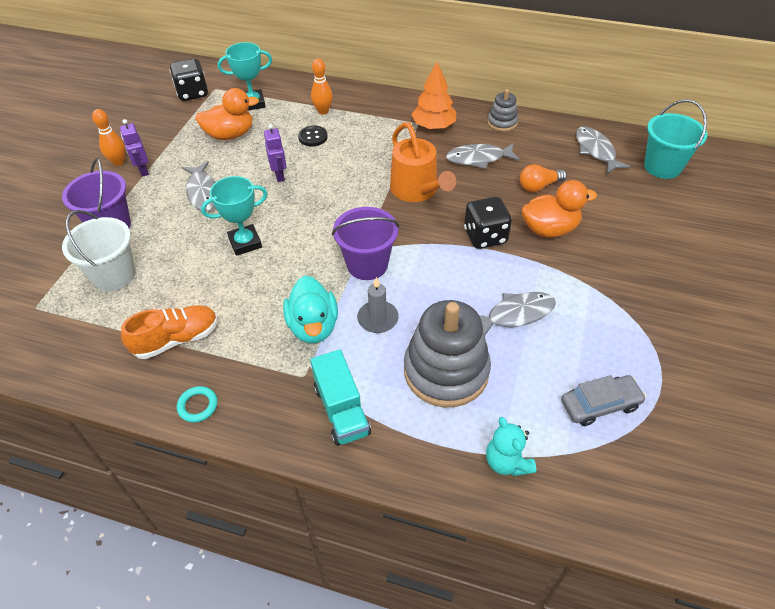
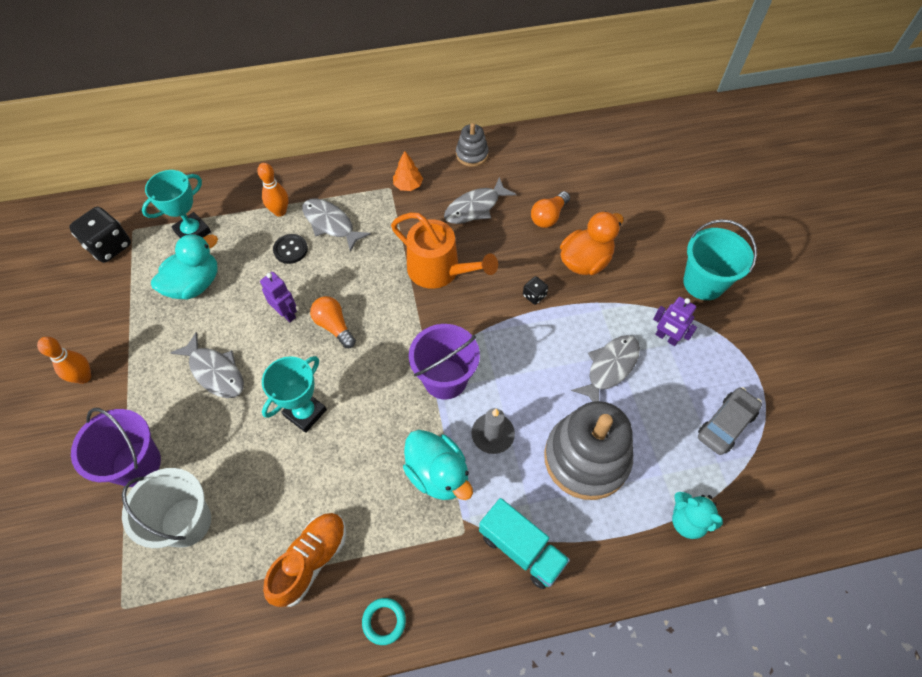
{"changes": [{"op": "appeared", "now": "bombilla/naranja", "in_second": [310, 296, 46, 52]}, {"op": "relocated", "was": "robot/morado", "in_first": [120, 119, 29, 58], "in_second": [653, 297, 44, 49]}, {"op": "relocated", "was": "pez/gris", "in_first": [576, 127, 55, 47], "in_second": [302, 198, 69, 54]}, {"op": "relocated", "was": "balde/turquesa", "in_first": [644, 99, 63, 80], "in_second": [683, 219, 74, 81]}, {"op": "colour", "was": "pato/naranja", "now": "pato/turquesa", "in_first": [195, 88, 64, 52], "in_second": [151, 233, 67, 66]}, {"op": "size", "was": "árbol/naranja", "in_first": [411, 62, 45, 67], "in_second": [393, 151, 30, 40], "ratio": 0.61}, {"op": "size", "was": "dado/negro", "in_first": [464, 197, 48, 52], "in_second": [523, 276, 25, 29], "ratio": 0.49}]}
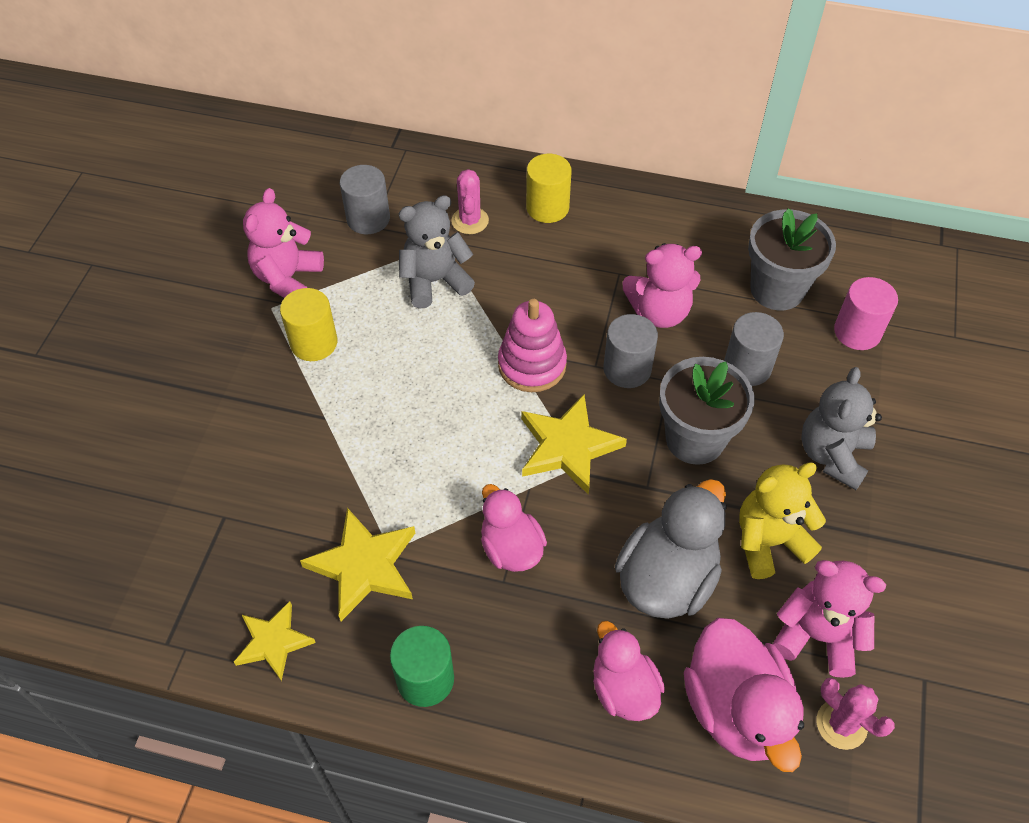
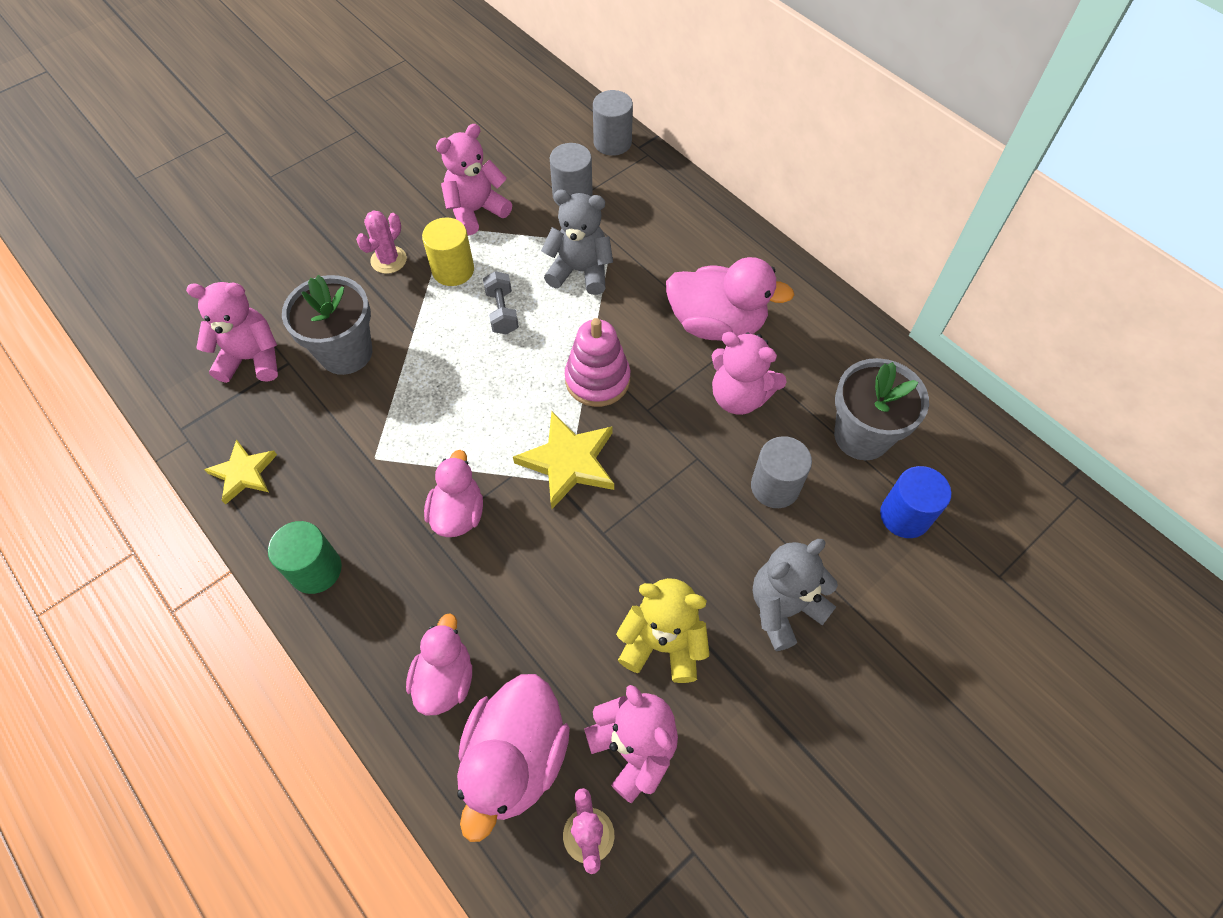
{"changes": [{"op": "missing", "was": "estrella/amarillo", "in_first": [300, 508, 115, 113]}, {"op": "missing", "was": "cilindro/amarillo", "in_first": [526, 154, 46, 69]}, {"op": "missing", "was": "pato/gris", "in_first": [615, 479, 112, 140]}, {"op": "appeared", "now": "osito/rosa", "in_second": [186, 282, 92, 101]}, {"op": "appeared", "now": "mancuerna/gris", "in_second": [483, 271, 36, 64]}, {"op": "appeared", "now": "pato/rosa", "in_second": [666, 257, 128, 84]}, {"op": "relocated", "was": "cactus/rosa", "in_first": [451, 169, 38, 65], "in_second": [356, 210, 51, 64]}, {"op": "relocated", "was": "cilindro/gris", "in_first": [603, 314, 55, 74], "in_second": [593, 90, 40, 66]}, {"op": "relocated", "was": "maceta/gris", "in_first": [659, 357, 95, 108], "in_second": [282, 275, 90, 100]}, {"op": "colour", "was": "cilindro/rosa", "now": "cilindro/azul", "in_first": [834, 277, 64, 73], "in_second": [880, 466, 71, 72]}]}
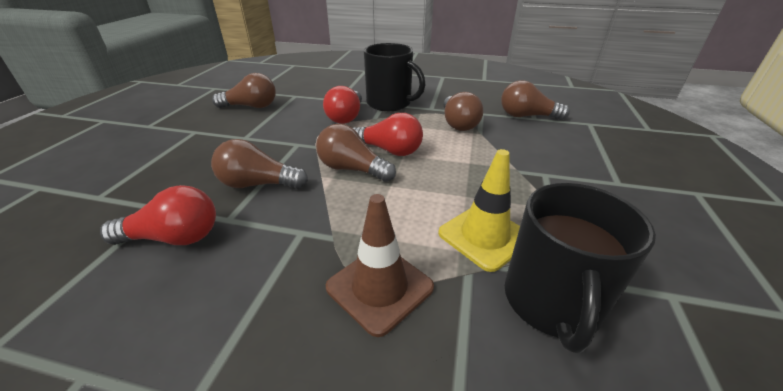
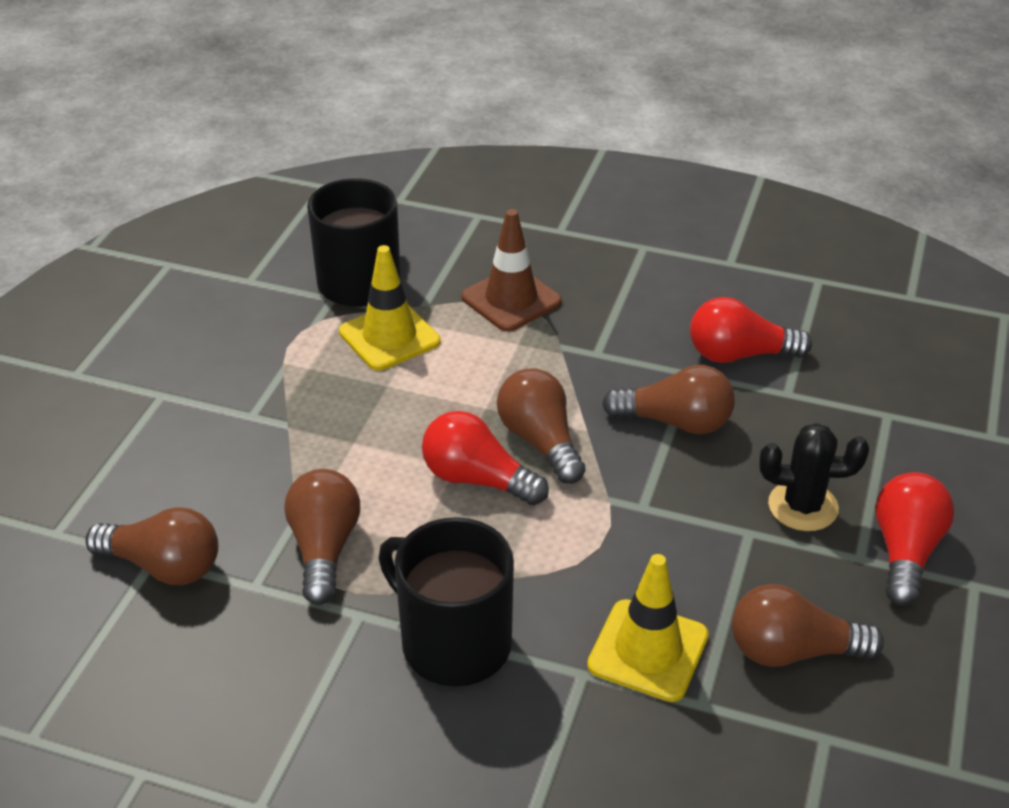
{"changes": [{"op": "appeared", "now": "cono de tráfico/amarillo", "in_second": [587, 554, 122, 148]}, {"op": "appeared", "now": "cactus/negro", "in_second": [759, 423, 110, 108]}, {"op": "relocated", "was": "bombilla/rojo", "in_first": [323, 86, 39, 38], "in_second": [875, 472, 79, 134]}, {"op": "spun", "was": "bombilla/marrón", "in_first": [316, 124, 80, 58], "in_second": [497, 368, 89, 116], "clockwise": -150}]}
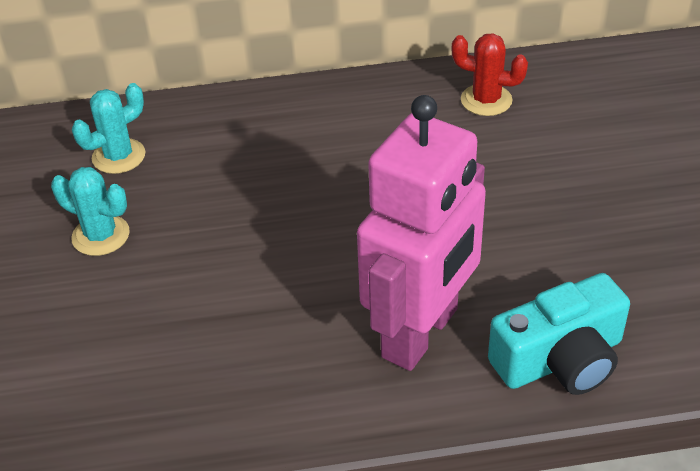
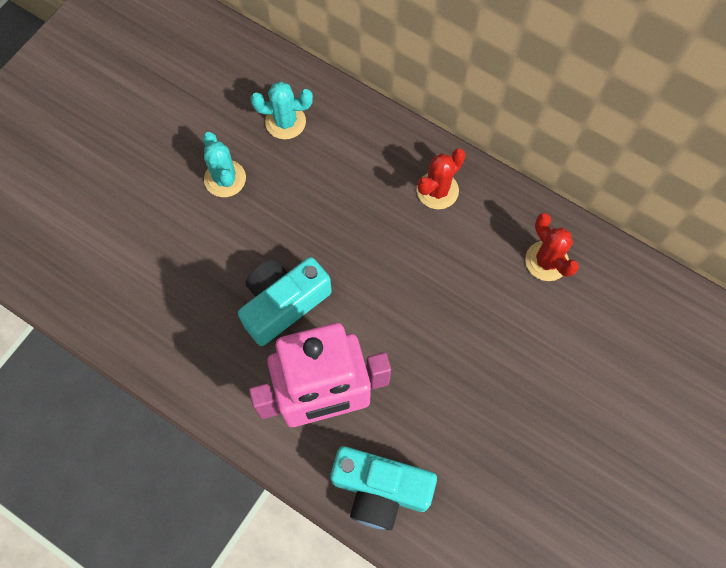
{"changes": [{"op": "appeared", "now": "cámara/turquesa", "in_second": [238, 257, 94, 89]}, {"op": "appeared", "now": "cactus/rojo", "in_second": [417, 148, 49, 61]}]}
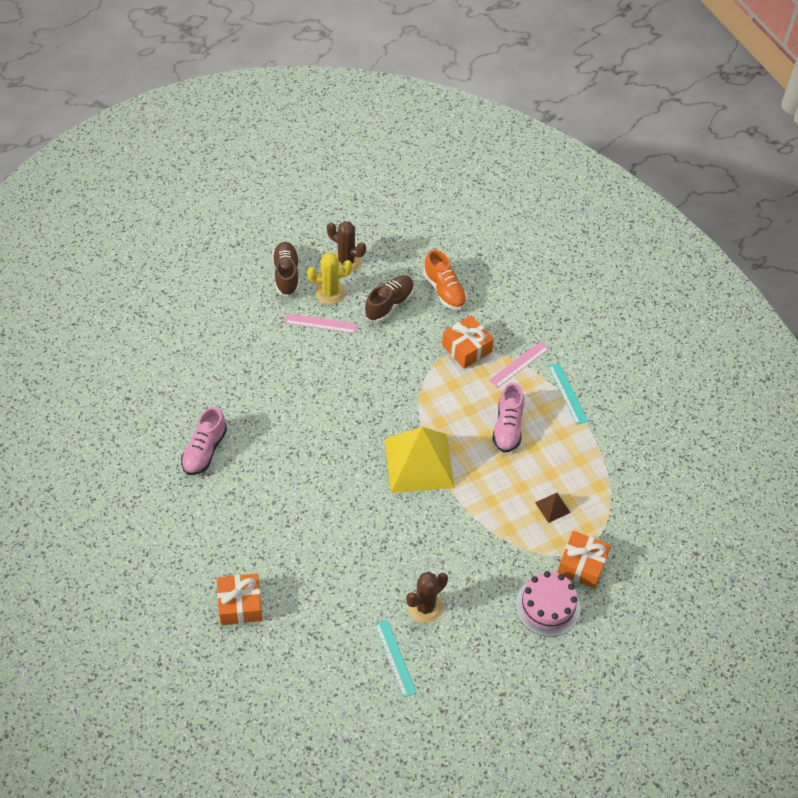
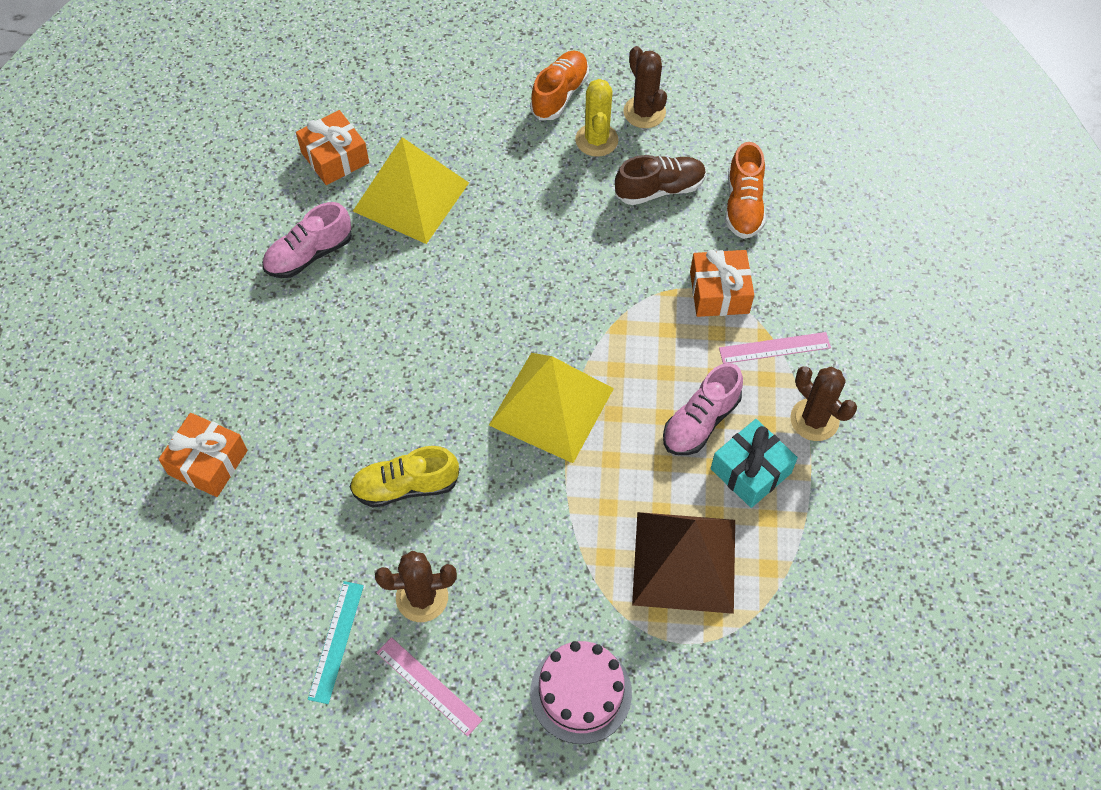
{"changes": [{"op": "appeared", "now": "zapato/amarillo", "in_second": [350, 446, 109, 62]}, {"op": "appeared", "now": "pirámide/amarillo", "in_second": [353, 137, 116, 107]}, {"op": "appeared", "now": "regalo/turquesa", "in_second": [711, 419, 87, 89]}, {"op": "relocated", "was": "regla/rosa", "in_first": [285, 313, 73, 21], "in_second": [376, 637, 106, 99]}, {"op": "relocated", "was": "regalo/naranja", "in_first": [557, 531, 54, 57], "in_second": [296, 110, 73, 75]}, {"op": "exchanged", "was": "regla/turquesa", "now": "cactus/marrón", "in_first": [548, 363, 40, 62], "in_second": [790, 366, 67, 75]}, {"op": "colour", "was": "zapato/marrón", "now": "zapato/naranja", "in_first": [272, 242, 27, 55], "in_second": [530, 50, 59, 70]}, {"op": "spun", "was": "cactus/amarillo", "in_first": [307, 252, 45, 52], "in_second": [575, 79, 43, 78], "clockwise": 60}, {"op": "size", "was": "pirámide/marrón", "in_first": [535, 492, 36, 31], "in_second": [632, 512, 103, 102], "ratio": 2.45}]}
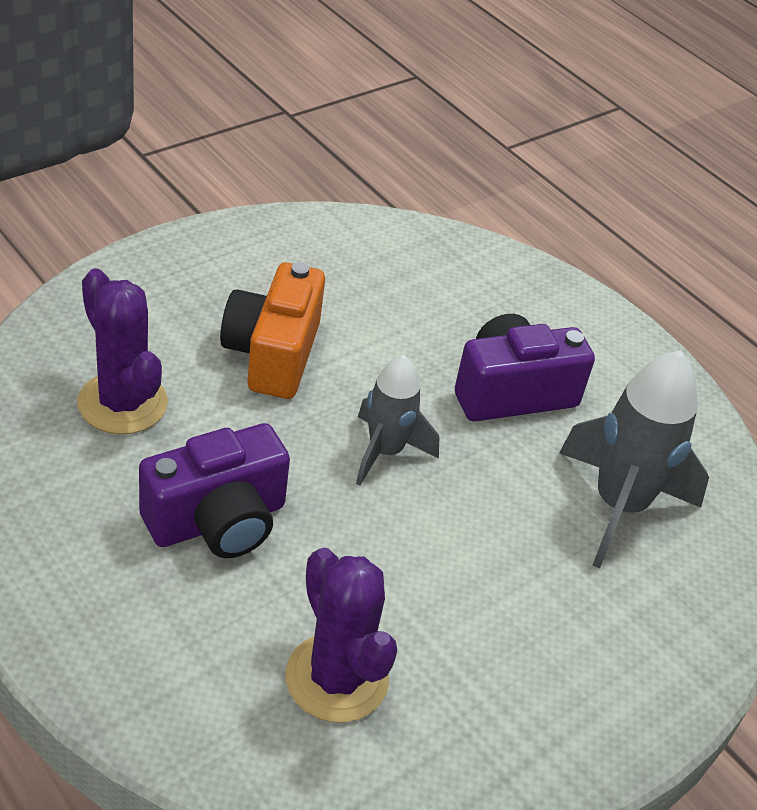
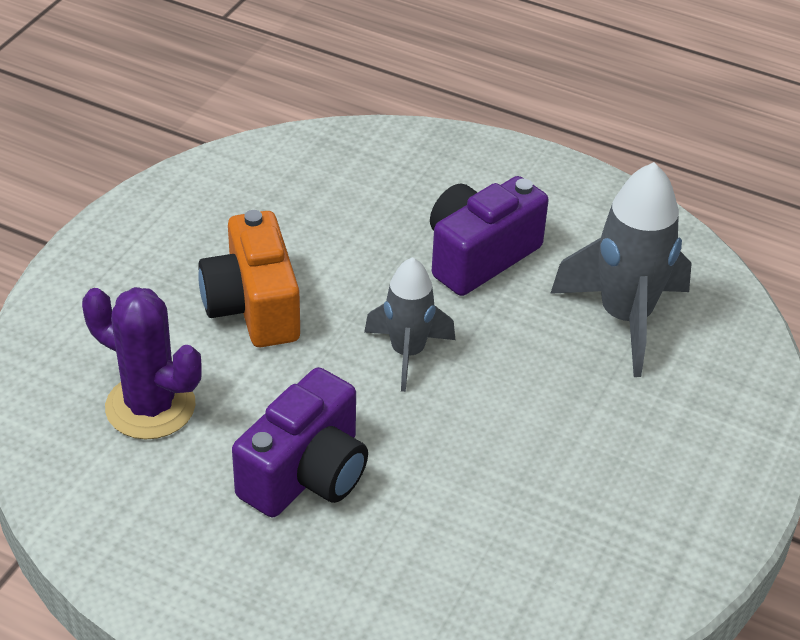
{"changes": [{"op": "missing", "was": "cactus/morado", "in_first": [286, 548, 111, 175]}]}
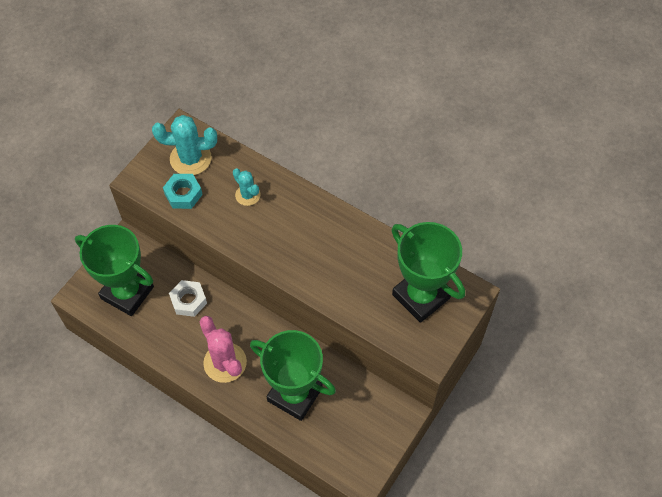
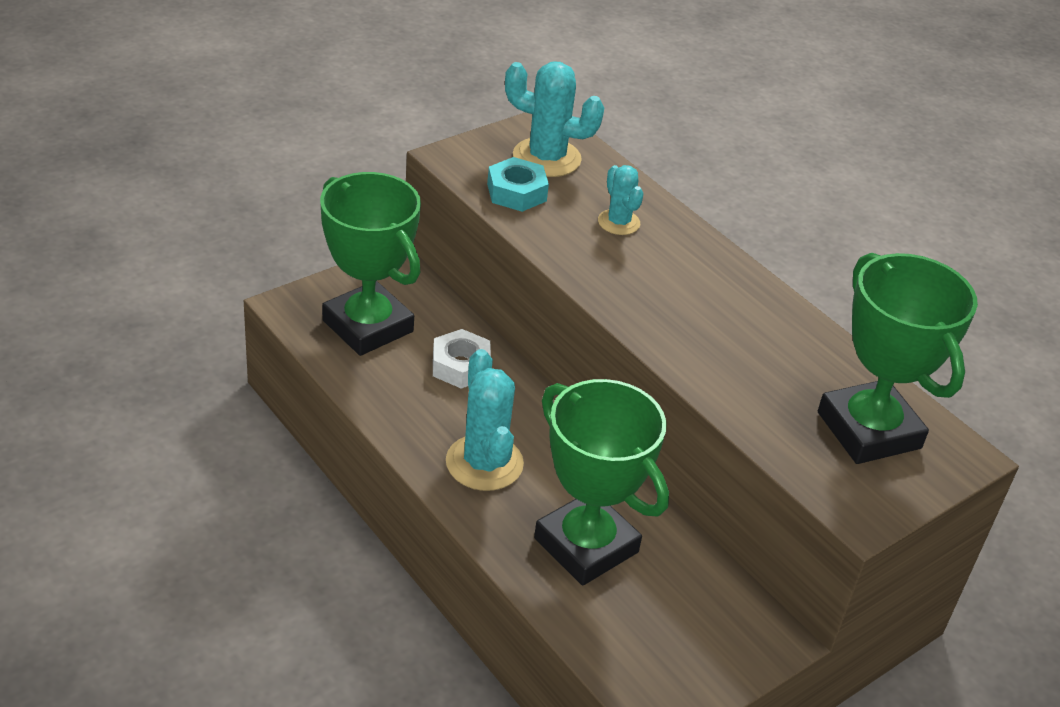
{"changes": [{"op": "colour", "was": "cactus/rosa", "now": "cactus/turquesa", "in_first": [199, 316, 48, 67], "in_second": [446, 349, 78, 142]}]}
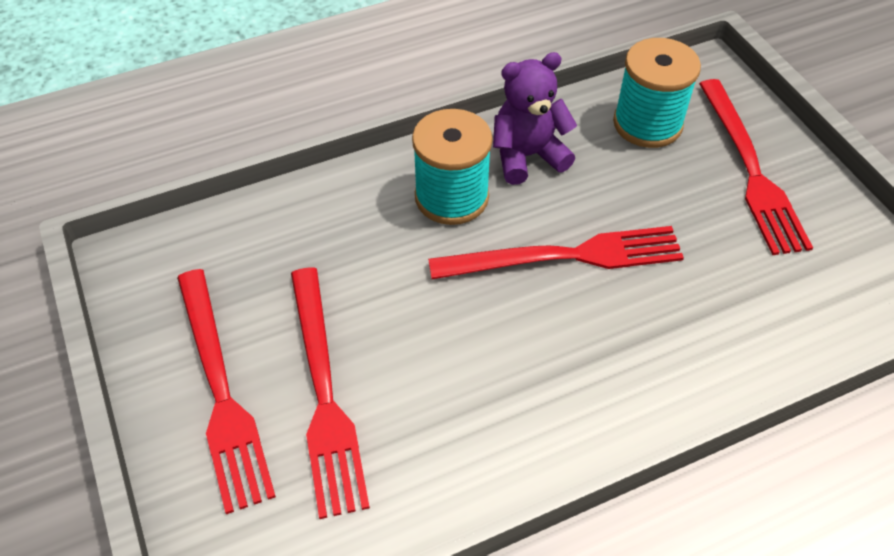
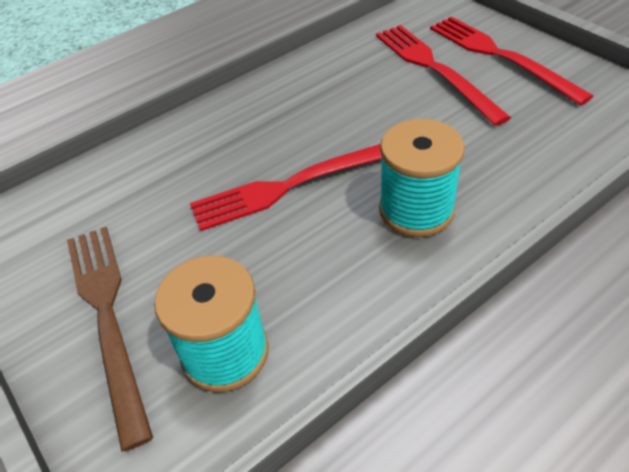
{"changes": [{"op": "missing", "was": "osito/morado", "in_first": [493, 52, 84, 133]}, {"op": "colour", "was": "tenedor/rojo", "now": "tenedor/marrón", "in_first": [699, 79, 114, 176], "in_second": [67, 227, 86, 224]}]}
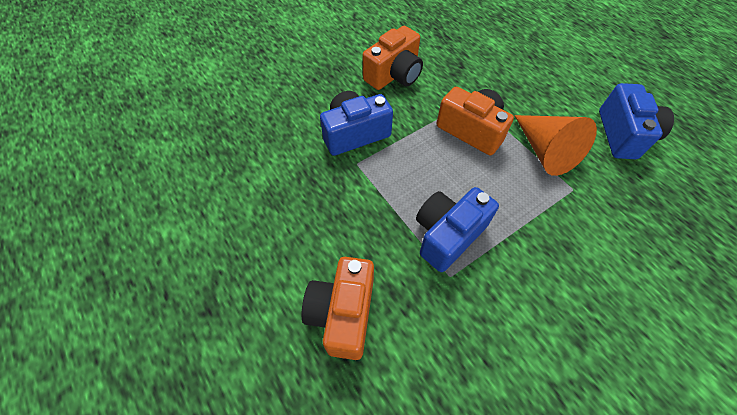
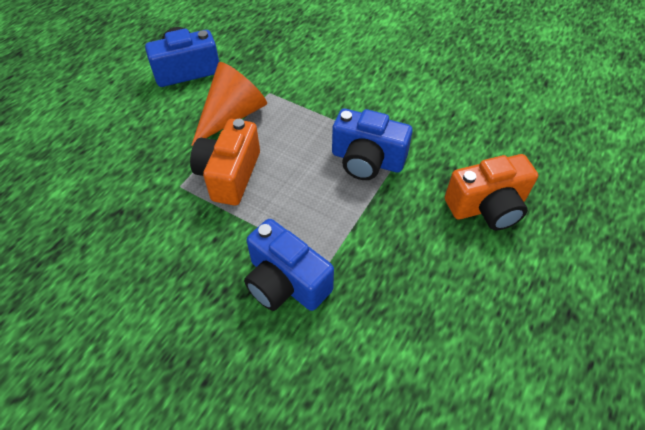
{"changes": [{"op": "missing", "was": "cámara/naranja", "in_first": [363, 26, 60, 64]}]}
